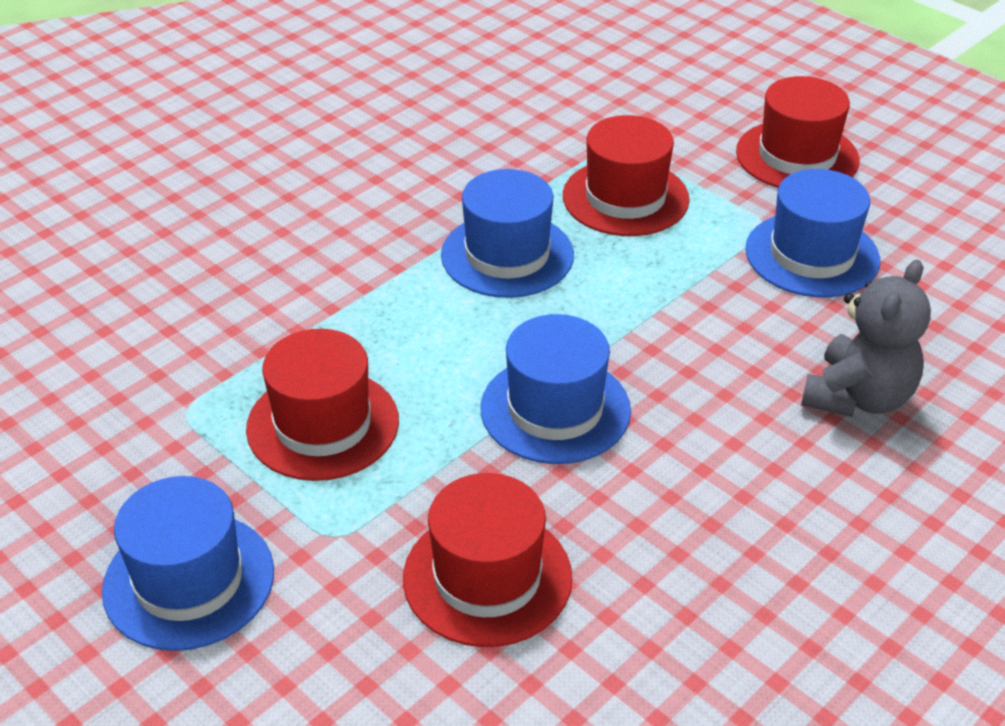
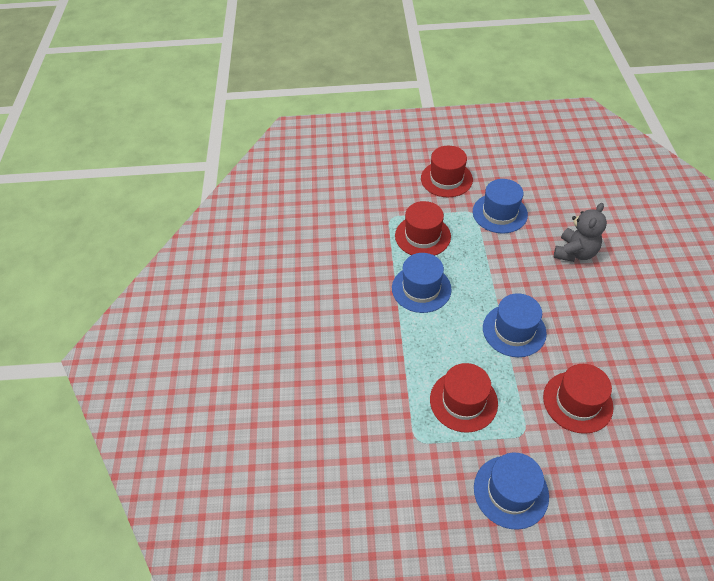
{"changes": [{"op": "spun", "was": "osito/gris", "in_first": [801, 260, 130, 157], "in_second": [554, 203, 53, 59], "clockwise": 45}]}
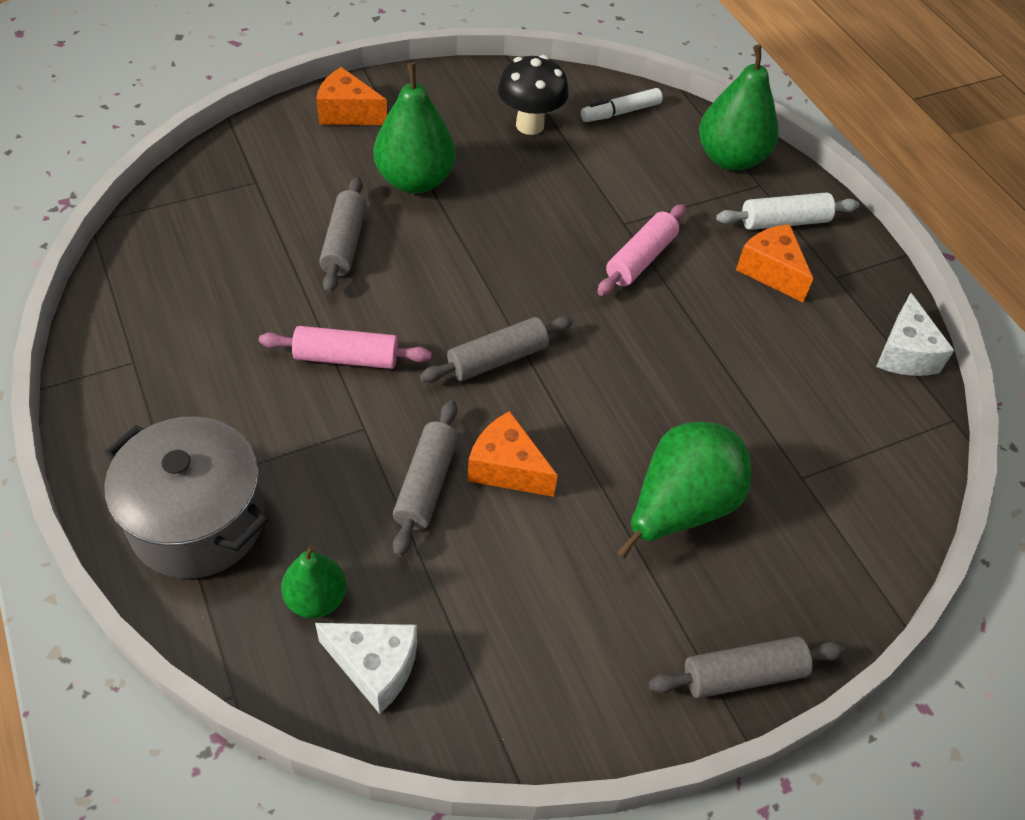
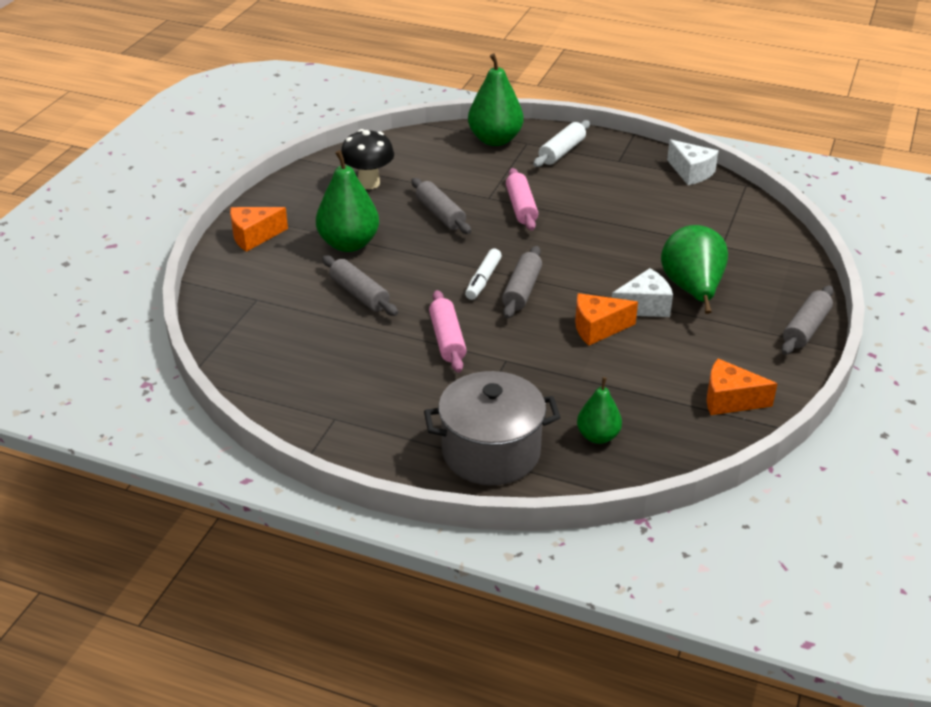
{"changes": [{"op": "relocated", "was": "queso/blanco", "in_first": [315, 623, 102, 91], "in_second": [612, 268, 61, 49]}, {"op": "relocated", "was": "rodillo/gris", "in_first": [393, 400, 65, 157], "in_second": [411, 178, 60, 56]}, {"op": "relocated", "was": "rotulador/blanco", "in_first": [581, 88, 82, 34], "in_second": [465, 249, 37, 51]}, {"op": "relocated", "was": "queso/naranja", "in_first": [736, 224, 77, 78], "in_second": [707, 359, 71, 56]}, {"op": "spun", "was": "rodillo/rosa", "in_first": [259, 326, 173, 43], "in_second": [429, 290, 38, 83], "clockwise": -60}]}
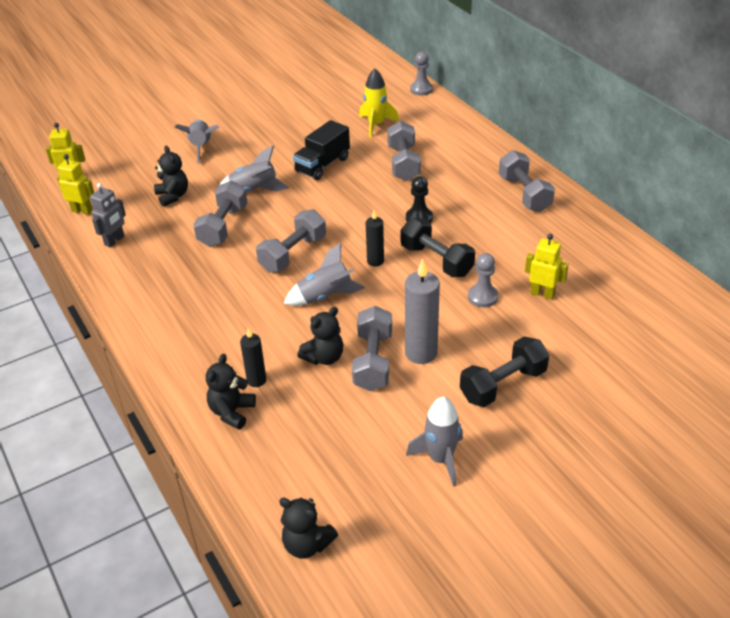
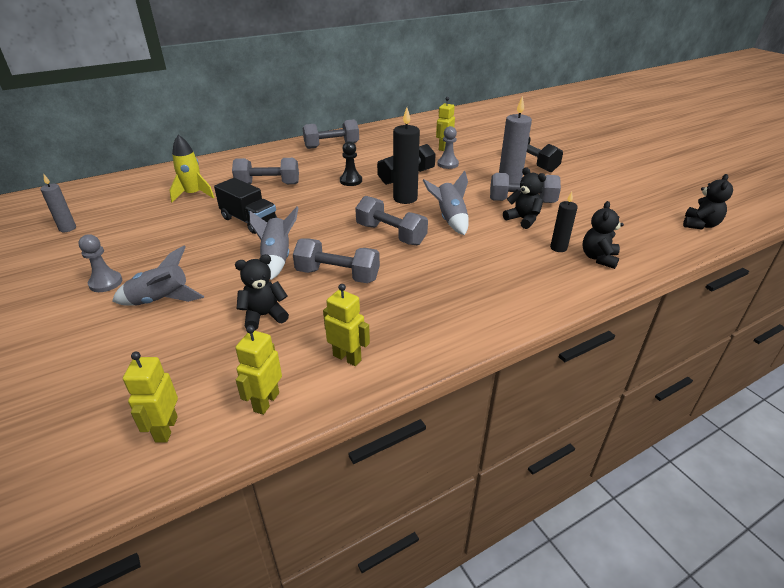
{"changes": [{"op": "missing", "was": "cohete/gris", "in_first": [406, 397, 57, 90]}, {"op": "appeared", "now": "vela/gris", "in_second": [40, 175, 36, 57]}, {"op": "relocated", "was": "peón/gris", "in_first": [410, 51, 23, 45], "in_second": [79, 234, 43, 58]}, {"op": "colour", "was": "robot/gris", "now": "robot/amarillo", "in_first": [90, 183, 36, 65], "in_second": [323, 284, 47, 82]}, {"op": "spun", "was": "osito/negro", "in_first": [206, 354, 50, 76], "in_second": [583, 201, 41, 68], "clockwise": 90}, {"op": "size", "was": "vela/negro", "in_first": [366, 210, 18, 57], "in_second": [393, 107, 27, 97], "ratio": 1.7}]}
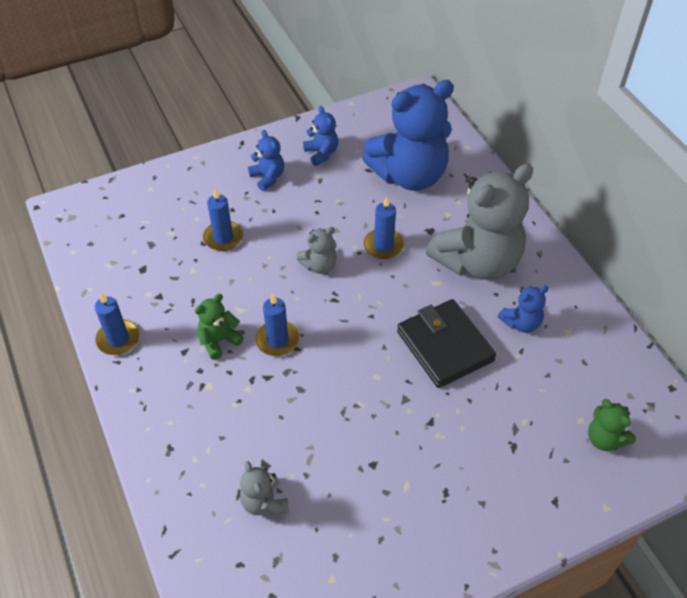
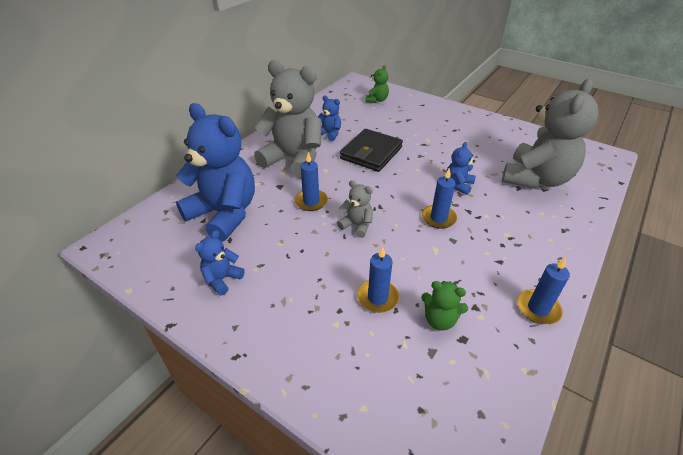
{"changes": [{"op": "relocated", "was": "osito/verde", "in_first": [195, 294, 49, 66], "in_second": [421, 281, 47, 50]}, {"op": "relocated", "was": "osito/azul", "in_first": [248, 130, 36, 61], "in_second": [446, 142, 29, 53]}, {"op": "size", "was": "osito/gris", "in_first": [240, 461, 49, 55], "in_second": [502, 79, 97, 110], "ratio": 2.28}]}
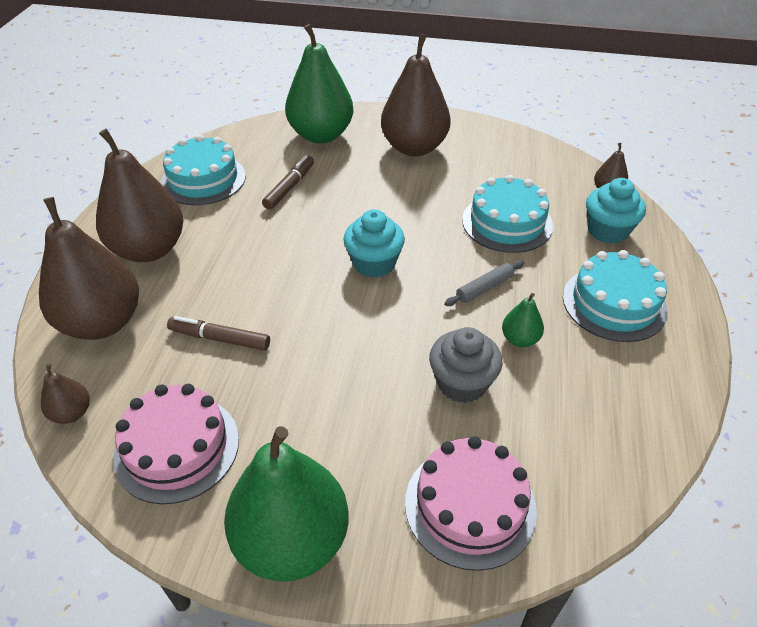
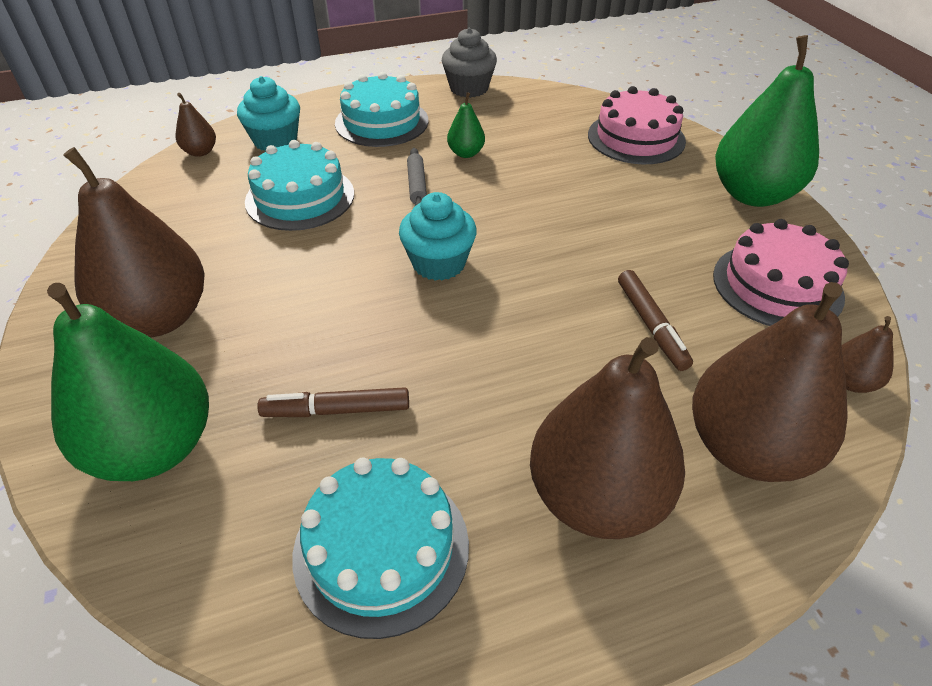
{"changes": [{"op": "relocated", "was": "magdalena/gris", "in_first": [429, 327, 73, 76], "in_second": [442, 28, 55, 70]}, {"op": "spun", "was": "rodillo/gris", "in_first": [445, 260, 79, 46], "in_second": [407, 148, 20, 58], "clockwise": 60}]}
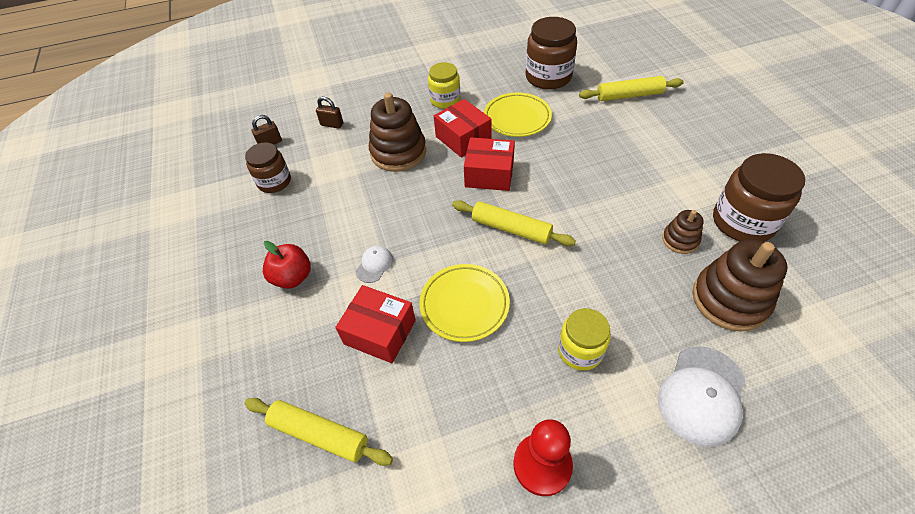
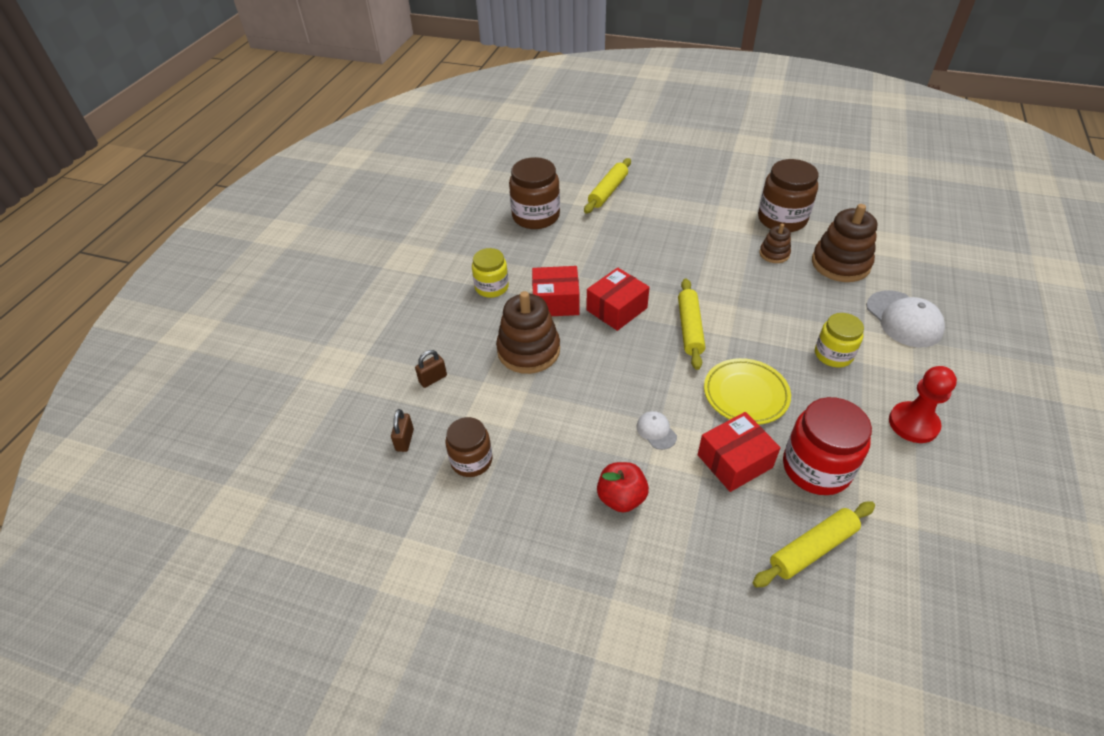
{"changes": [{"op": "missing", "was": "plato/amarillo", "in_first": [484, 92, 68, 45]}, {"op": "appeared", "now": "tarro/rojo", "in_second": [783, 397, 89, 98]}, {"op": "spun", "was": "rodillo/amarillo", "in_first": [452, 200, 124, 46], "in_second": [678, 279, 27, 91], "clockwise": -60}]}
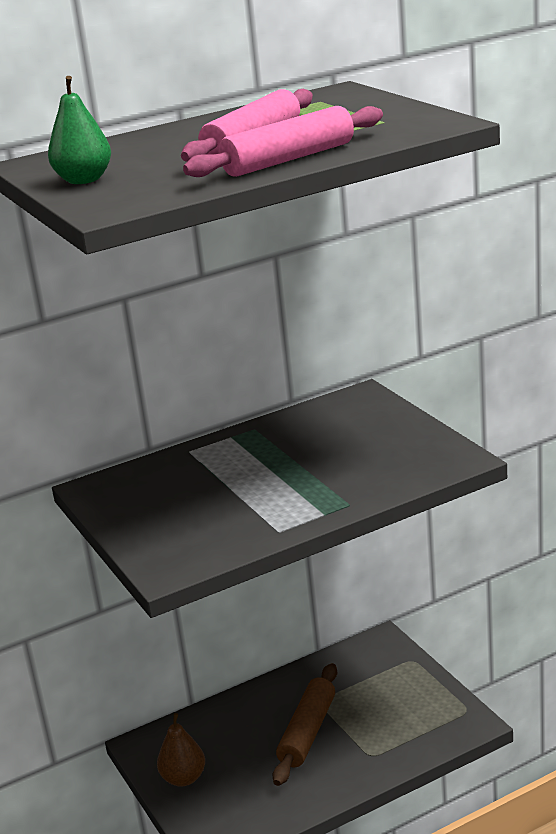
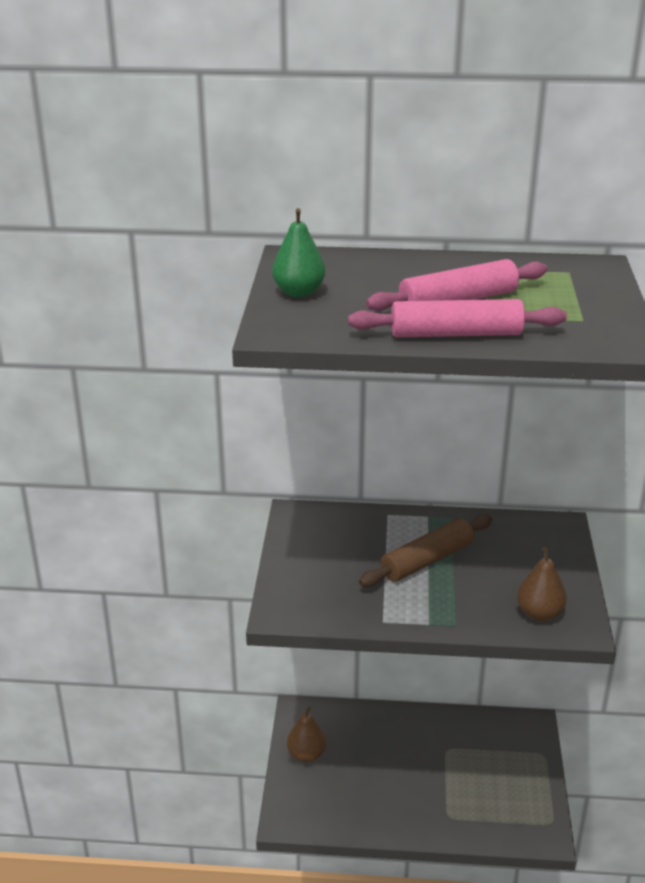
{"changes": [{"op": "appeared", "now": "pera/marrón", "in_second": [517, 547, 50, 74]}, {"op": "relocated", "was": "rodillo/marrón", "in_first": [272, 663, 65, 123], "in_second": [359, 514, 134, 73]}]}
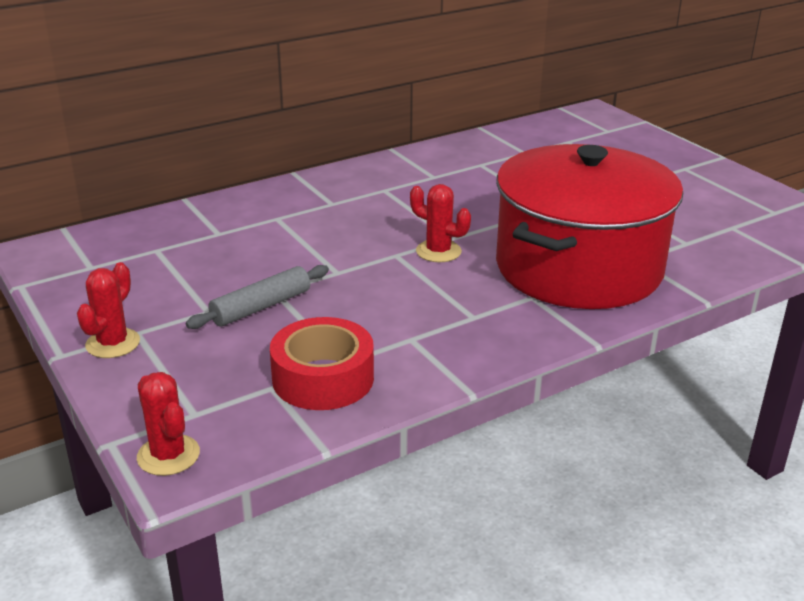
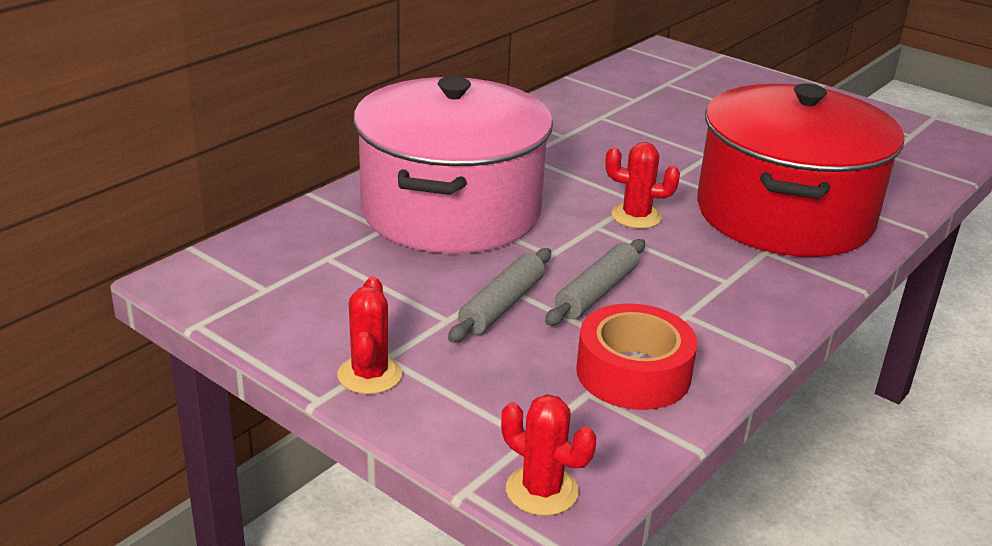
{"changes": [{"op": "appeared", "now": "olla/rosa", "in_second": [353, 76, 200, 178]}, {"op": "appeared", "now": "rodillo/gris", "in_second": [545, 239, 100, 87]}]}
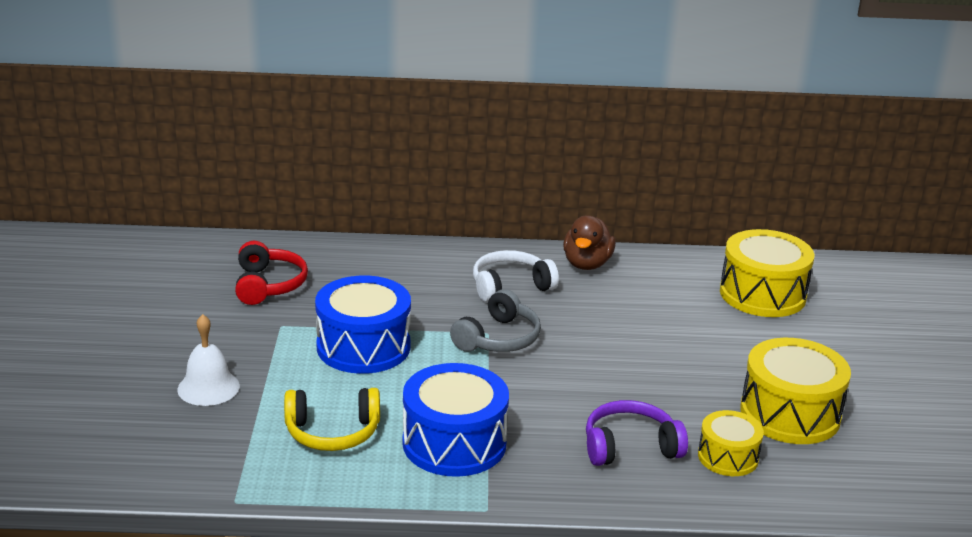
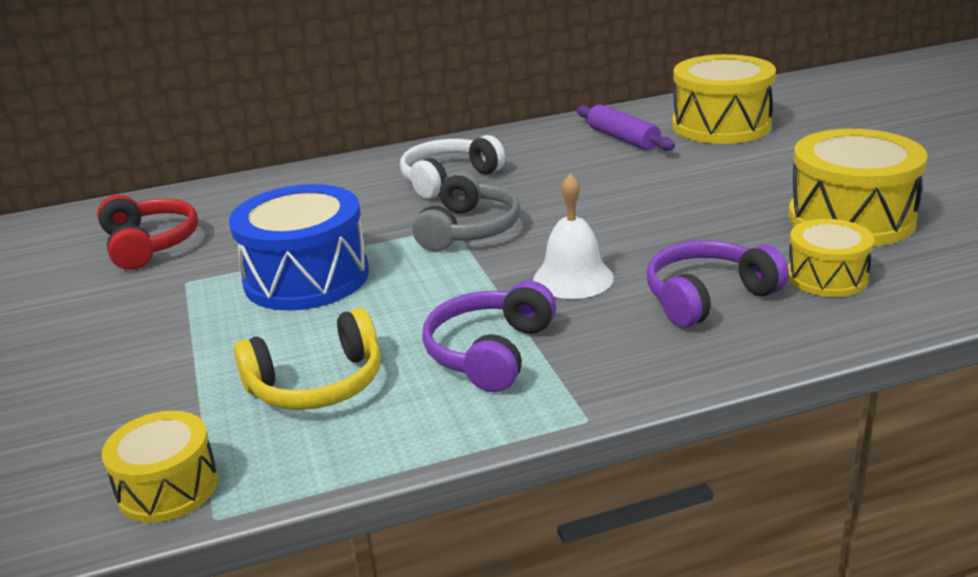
{"changes": [{"op": "missing", "was": "pato/marrón", "in_first": [563, 215, 53, 55]}, {"op": "appeared", "now": "tambor/amarillo", "in_second": [102, 411, 117, 112]}, {"op": "appeared", "now": "rodillo/morado", "in_second": [576, 105, 99, 46]}, {"op": "relocated", "was": "campana/blanco", "in_first": [177, 314, 63, 92], "in_second": [533, 173, 81, 126]}, {"op": "exchanged", "was": "tambor/azul", "now": "auriculares/morado", "in_first": [403, 363, 106, 114], "in_second": [422, 281, 134, 111]}]}
